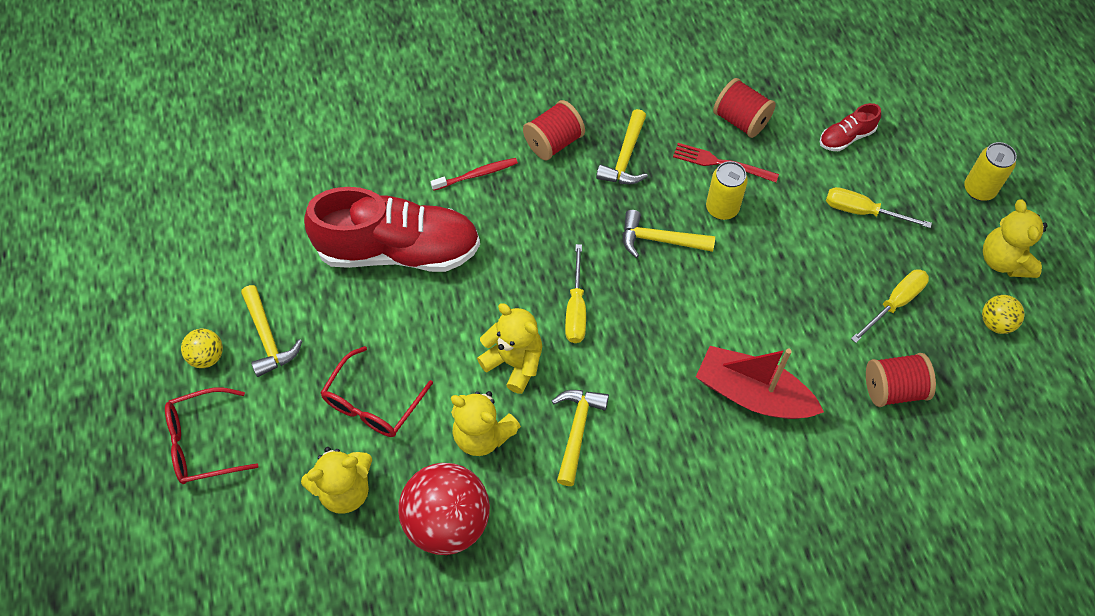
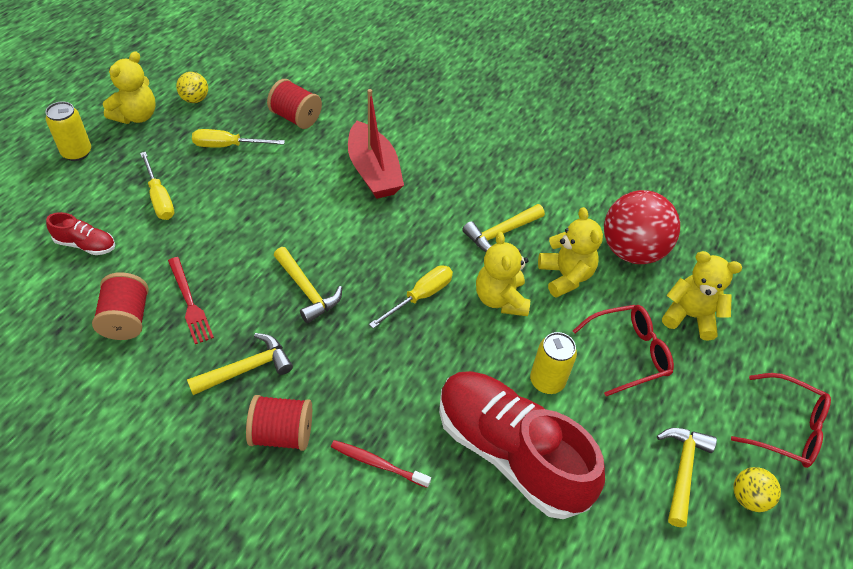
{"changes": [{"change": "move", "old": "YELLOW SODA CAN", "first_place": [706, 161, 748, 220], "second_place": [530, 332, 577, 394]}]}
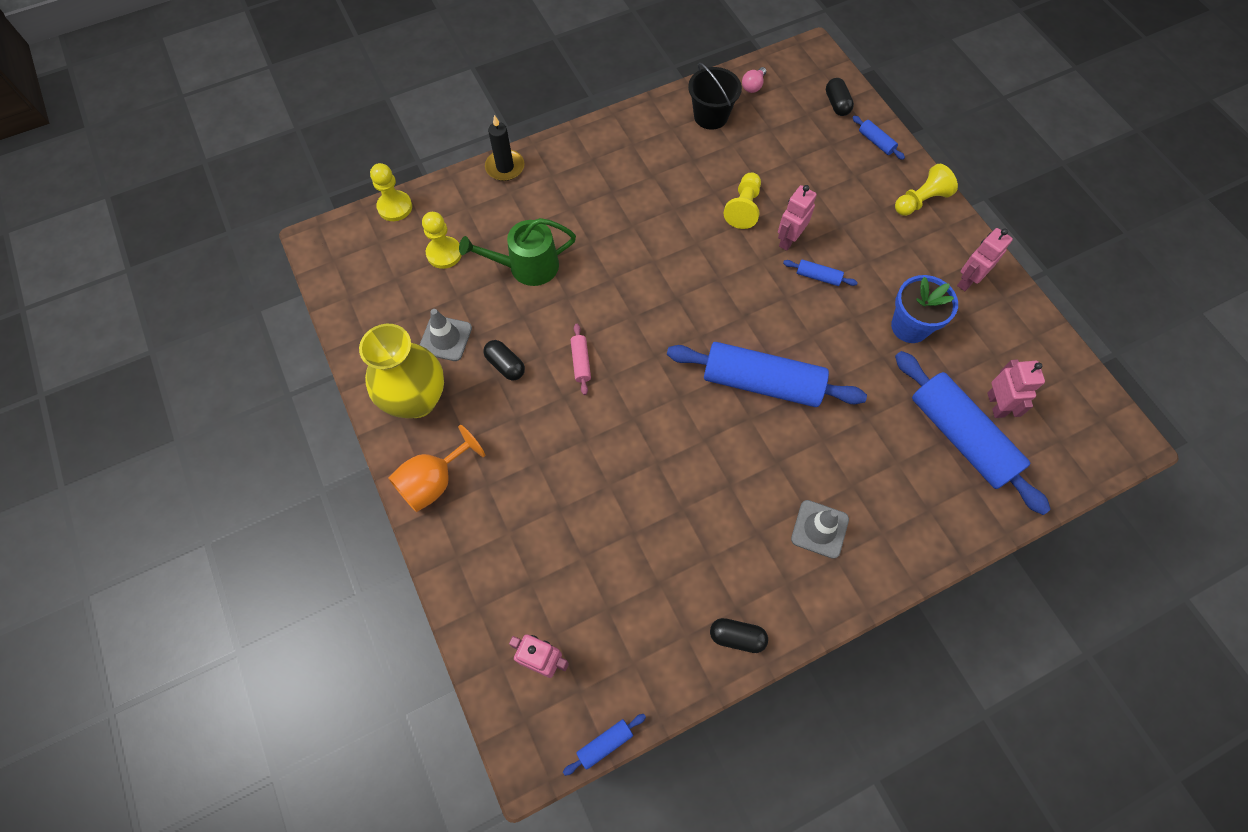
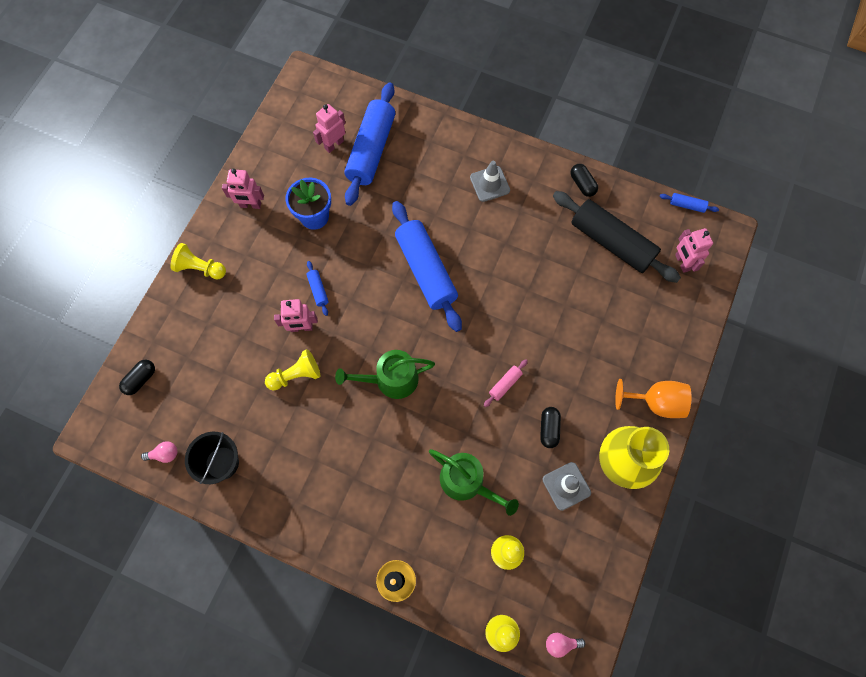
{"changes": [{"change": "insert", "new": "EMERALD SPRINKLING CAN", "second_place": [335, 350, 435, 399]}, {"change": "insert", "new": "PINK LIGHTBULB", "second_place": [546, 633, 585, 658]}, {"change": "insert", "new": "JET-BLACK PASTRY ROLLER", "second_place": [553, 191, 681, 283]}, {"change": "delete", "old": "COBALT PASTRY ROLLER", "first_place": [852, 116, 905, 160]}]}
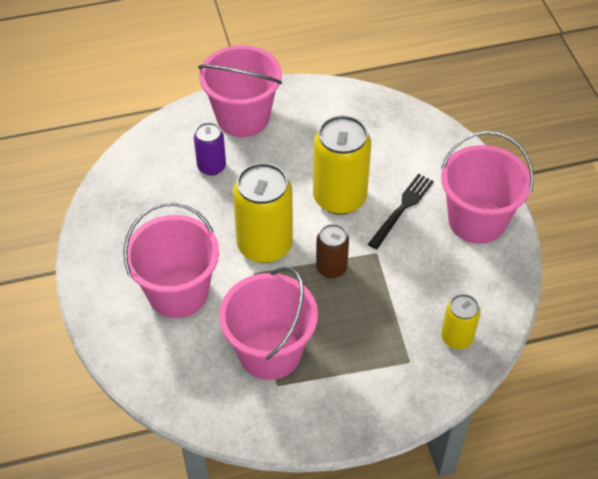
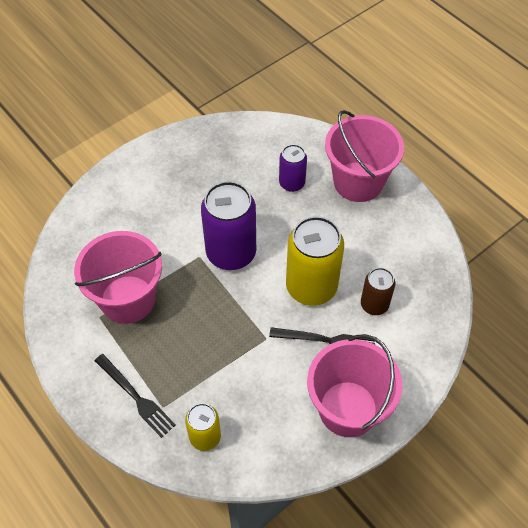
{"changes": [{"change": "insert", "new": "JET-BLACK TABLE FORK", "second_place": [95, 354, 176, 438]}, {"change": "recolor", "old": "YELLOW SODA CAN", "new": "VIOLET SODA CAN", "first_place": [233, 163, 293, 263], "second_place": [201, 181, 256, 270]}, {"change": "move", "old": "RUSSET SODA CAN", "first_place": [316, 224, 349, 278], "second_place": [361, 268, 395, 315]}, {"change": "delete", "old": "PINK BUCKET", "first_place": [123, 202, 219, 318]}]}
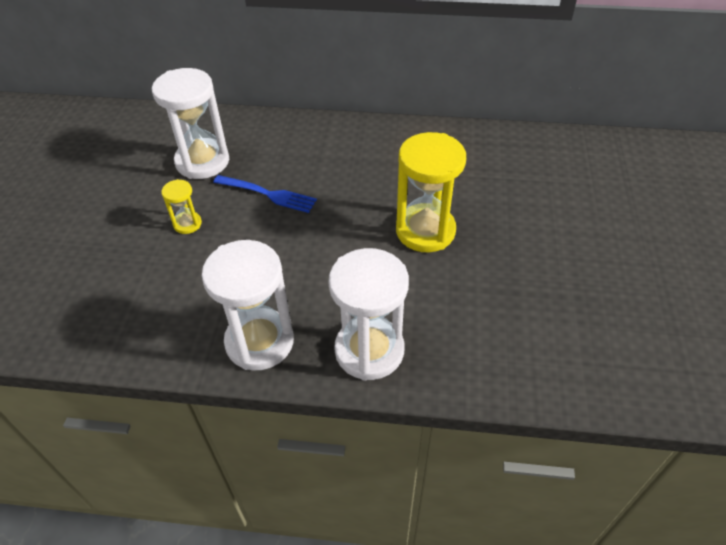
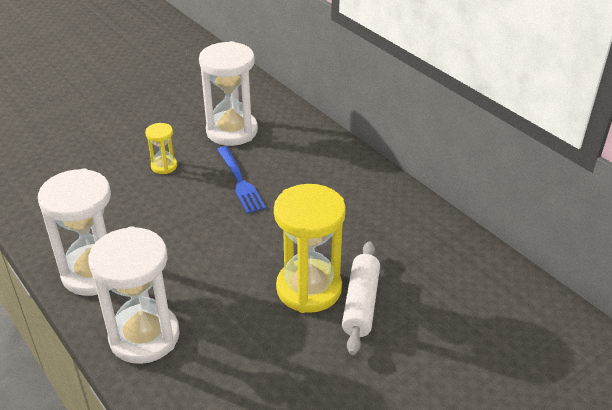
{"changes": [{"change": "insert", "new": "PURE WHITE PASTRY ROLLER", "second_place": [342, 241, 380, 355]}]}
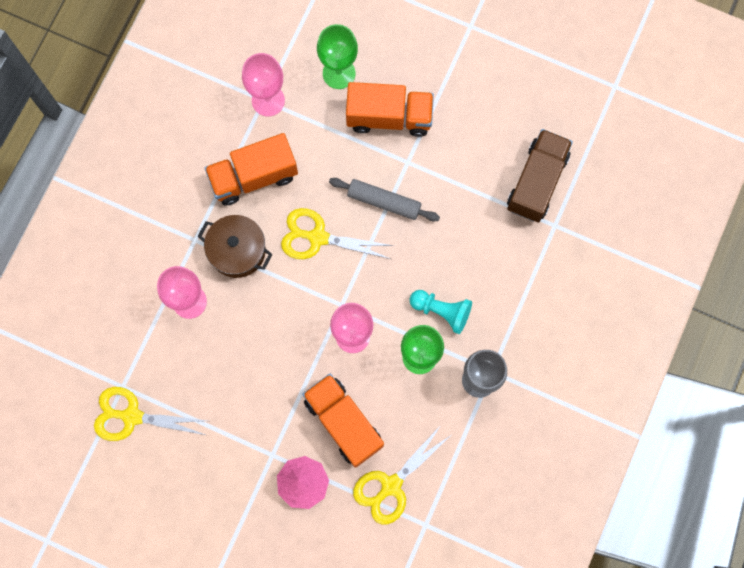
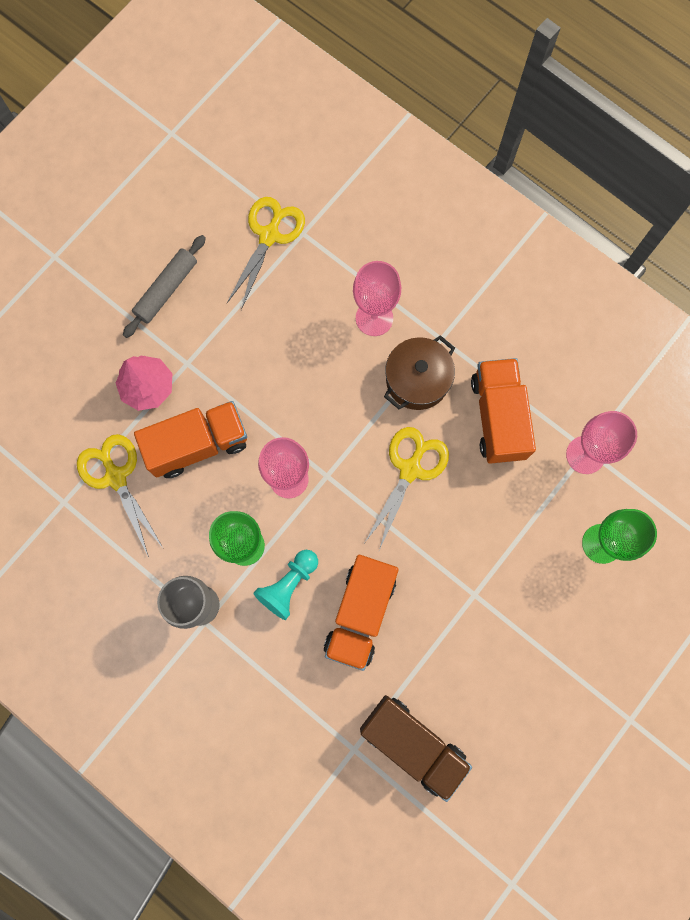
{"changes": [{"change": "move", "old": "GREY PASTRY ROLLER", "first_place": [329, 178, 440, 222], "second_place": [123, 235, 206, 338]}, {"change": "move", "old": "ORANGE TOY TRUCK", "first_place": [346, 82, 434, 137], "second_place": [324, 555, 399, 671]}]}
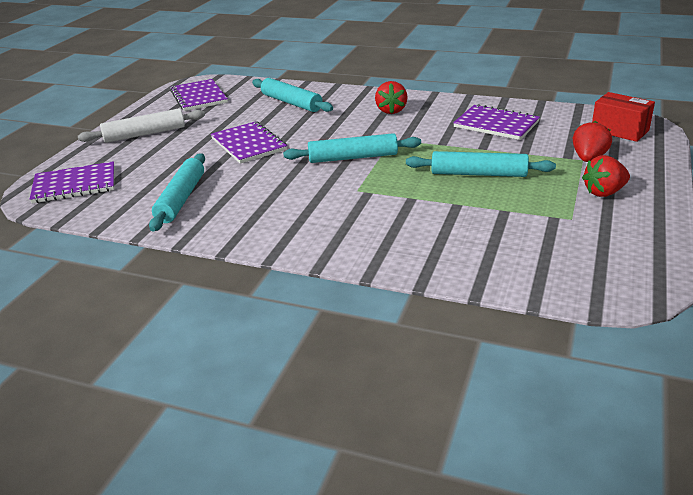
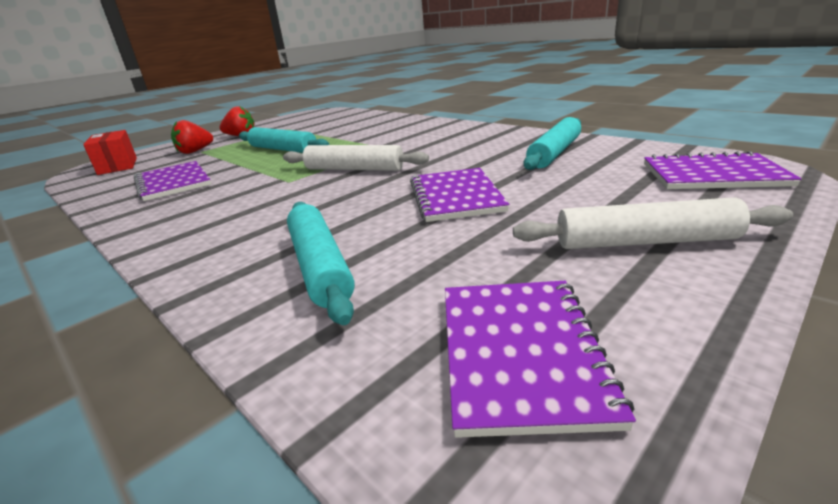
{"changes": [{"change": "recolor", "old": "TURQUOISE PASTRY ROLLER", "new": "PURE WHITE PASTRY ROLLER", "first_place": [283, 133, 421, 163], "second_place": [283, 145, 429, 171]}, {"change": "delete", "old": "SCARLET BERRY", "first_place": [375, 81, 408, 114]}]}
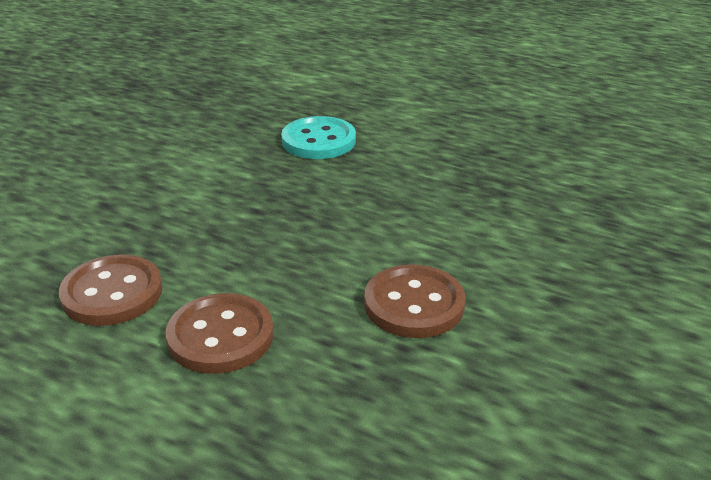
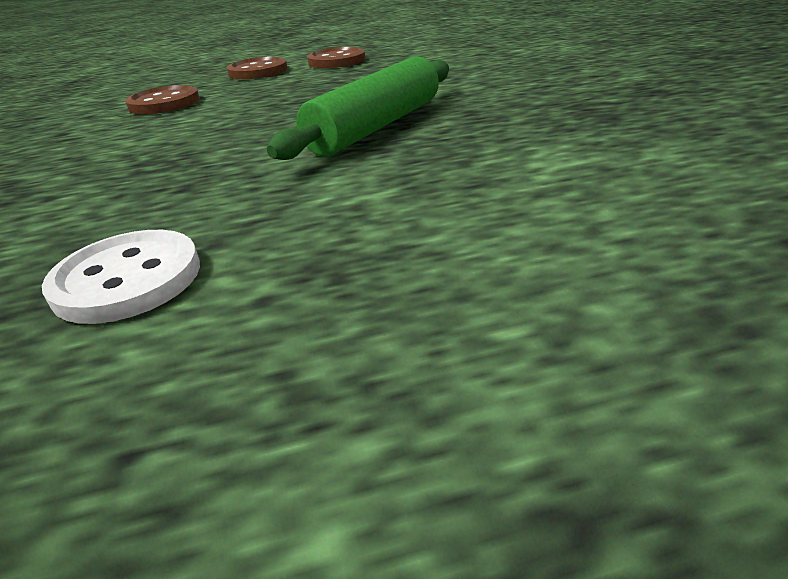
{"changes": [{"change": "insert", "new": "PURE WHITE SEWING BUTTON", "second_place": [42, 230, 200, 324]}, {"change": "replace", "old": "TURQUOISE SEWING BUTTON", "new": "EMERALD PASTRY ROLLER", "first_place": [281, 116, 356, 159], "second_place": [267, 56, 449, 160]}]}
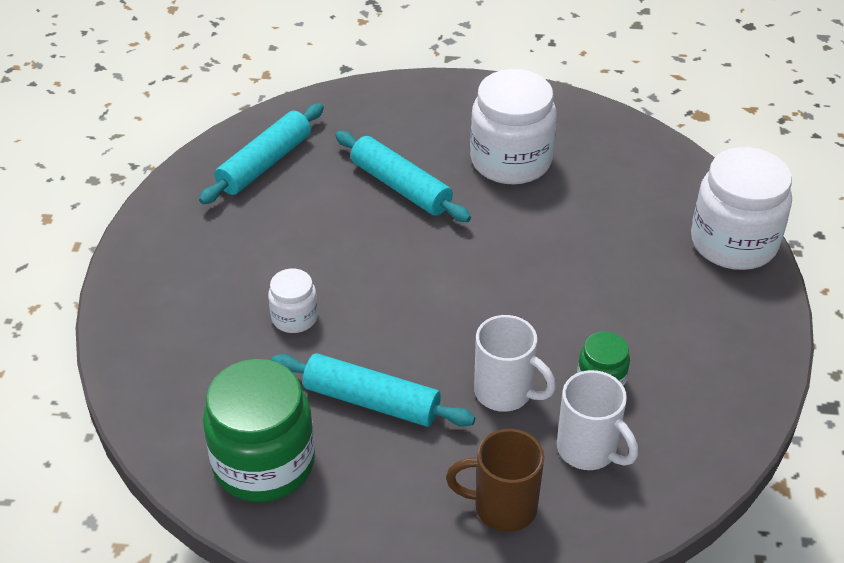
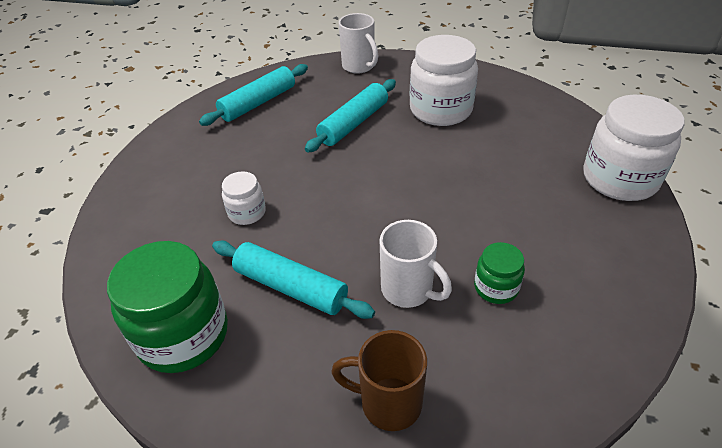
{"changes": [{"change": "rotate", "old": "TURQUOISE PASTRY ROLLER", "first_place": [335, 131, 471, 222], "second_place": [305, 79, 396, 152], "degrees": 75}, {"change": "move", "old": "PURE WHITE COFFEE MUG", "first_place": [557, 370, 638, 470], "second_place": [339, 13, 378, 74]}]}
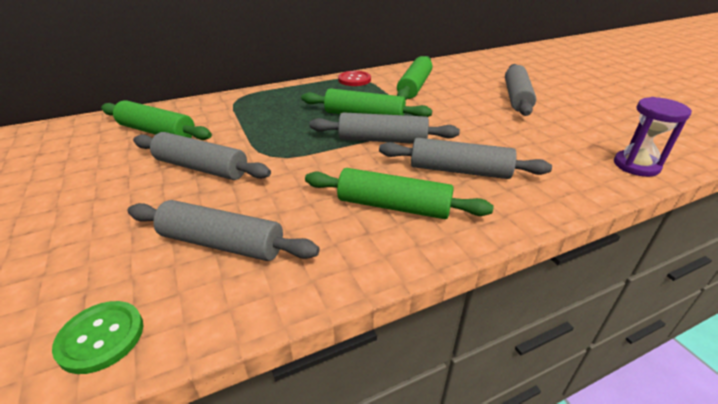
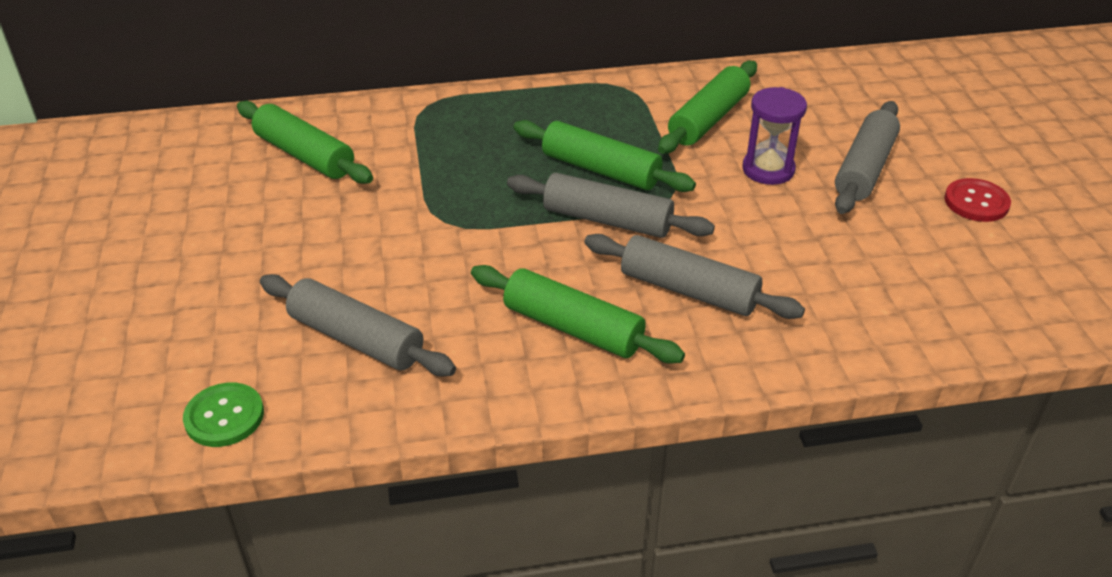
{"changes": [{"change": "move", "old": "VIOLET SANDGLASS", "first_place": [614, 97, 692, 177], "second_place": [743, 87, 807, 185]}, {"change": "move", "old": "SCARLET SEWING BUTTON", "first_place": [338, 71, 371, 86], "second_place": [944, 178, 1011, 222]}, {"change": "delete", "old": "GREY PASTRY ROLLER", "first_place": [133, 132, 271, 180]}]}
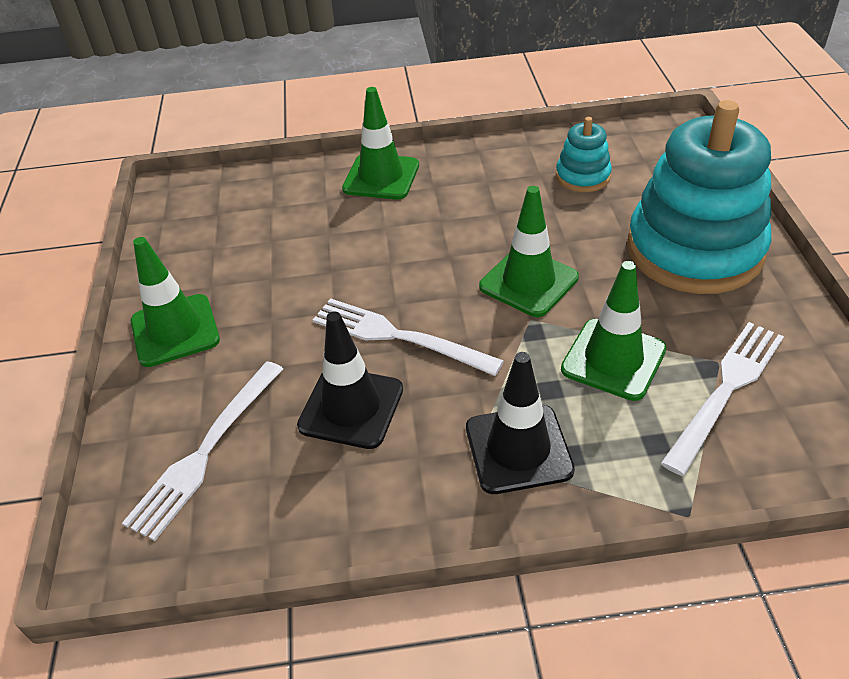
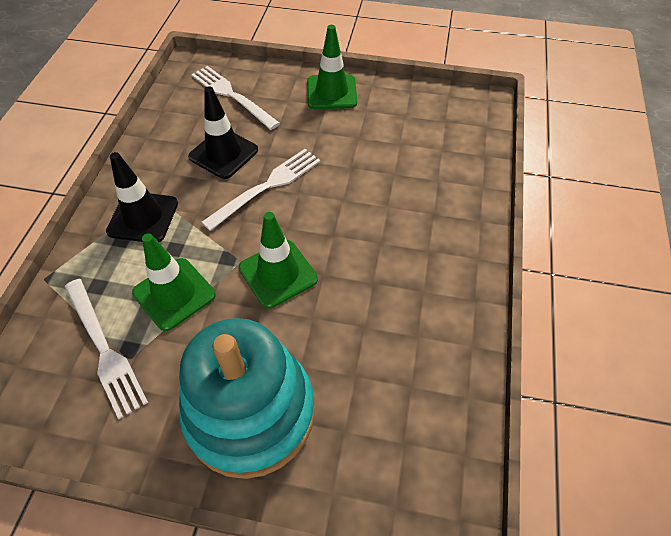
{"changes": [{"change": "delete", "old": "EMERALD SAFETY CONE", "first_place": [342, 87, 419, 199]}, {"change": "delete", "old": "TURQUOISE RING STACKER", "first_place": [556, 117, 612, 192]}]}
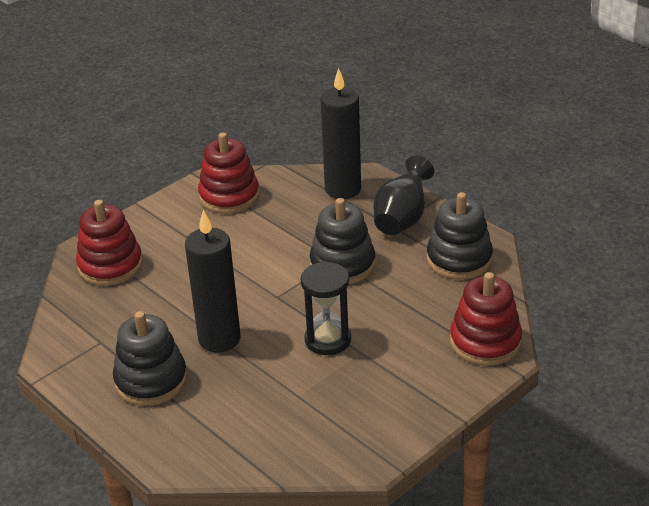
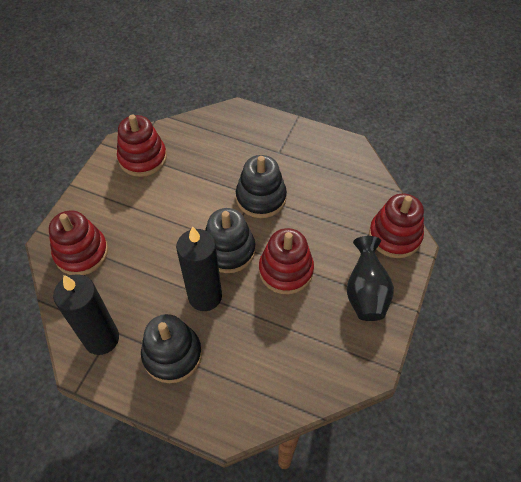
{"changes": [{"change": "move", "old": "JET-BLACK PILLAR CANDLE", "first_place": [321, 68, 361, 199], "second_place": [53, 274, 119, 355]}, {"change": "move", "old": "JET-BLACK RING STACKER", "first_place": [427, 192, 493, 280], "second_place": [205, 208, 255, 273]}, {"change": "replace", "old": "JET-BLACK SANDGLASS", "new": "SCARLET RING STACKER", "first_place": [301, 261, 351, 355], "second_place": [259, 228, 314, 294]}, {"change": "move", "old": "JET-BLACK FLOWER VASE", "first_place": [374, 156, 434, 235], "second_place": [347, 236, 394, 321]}]}
